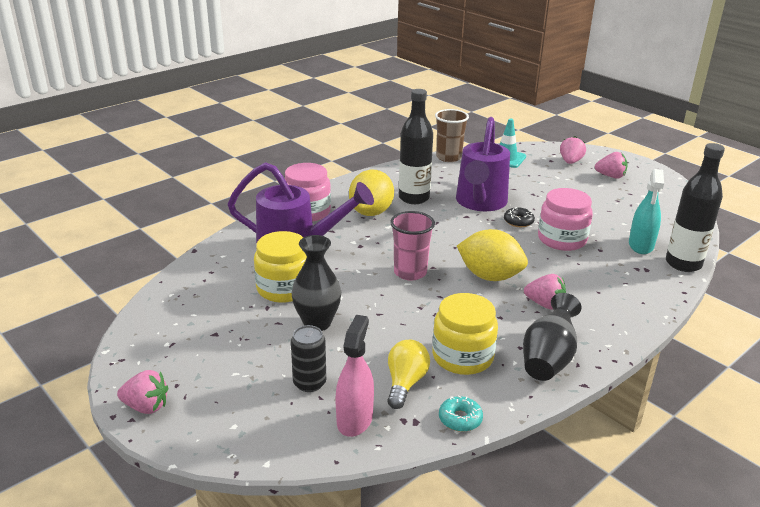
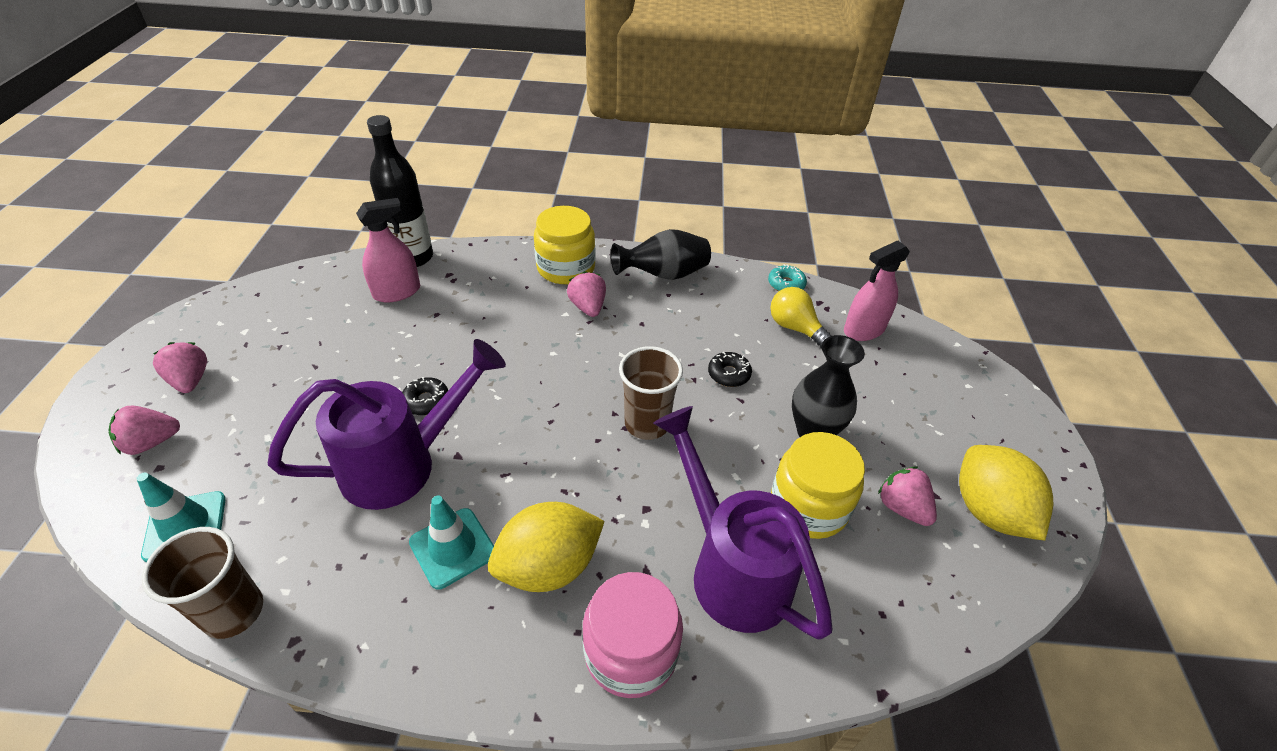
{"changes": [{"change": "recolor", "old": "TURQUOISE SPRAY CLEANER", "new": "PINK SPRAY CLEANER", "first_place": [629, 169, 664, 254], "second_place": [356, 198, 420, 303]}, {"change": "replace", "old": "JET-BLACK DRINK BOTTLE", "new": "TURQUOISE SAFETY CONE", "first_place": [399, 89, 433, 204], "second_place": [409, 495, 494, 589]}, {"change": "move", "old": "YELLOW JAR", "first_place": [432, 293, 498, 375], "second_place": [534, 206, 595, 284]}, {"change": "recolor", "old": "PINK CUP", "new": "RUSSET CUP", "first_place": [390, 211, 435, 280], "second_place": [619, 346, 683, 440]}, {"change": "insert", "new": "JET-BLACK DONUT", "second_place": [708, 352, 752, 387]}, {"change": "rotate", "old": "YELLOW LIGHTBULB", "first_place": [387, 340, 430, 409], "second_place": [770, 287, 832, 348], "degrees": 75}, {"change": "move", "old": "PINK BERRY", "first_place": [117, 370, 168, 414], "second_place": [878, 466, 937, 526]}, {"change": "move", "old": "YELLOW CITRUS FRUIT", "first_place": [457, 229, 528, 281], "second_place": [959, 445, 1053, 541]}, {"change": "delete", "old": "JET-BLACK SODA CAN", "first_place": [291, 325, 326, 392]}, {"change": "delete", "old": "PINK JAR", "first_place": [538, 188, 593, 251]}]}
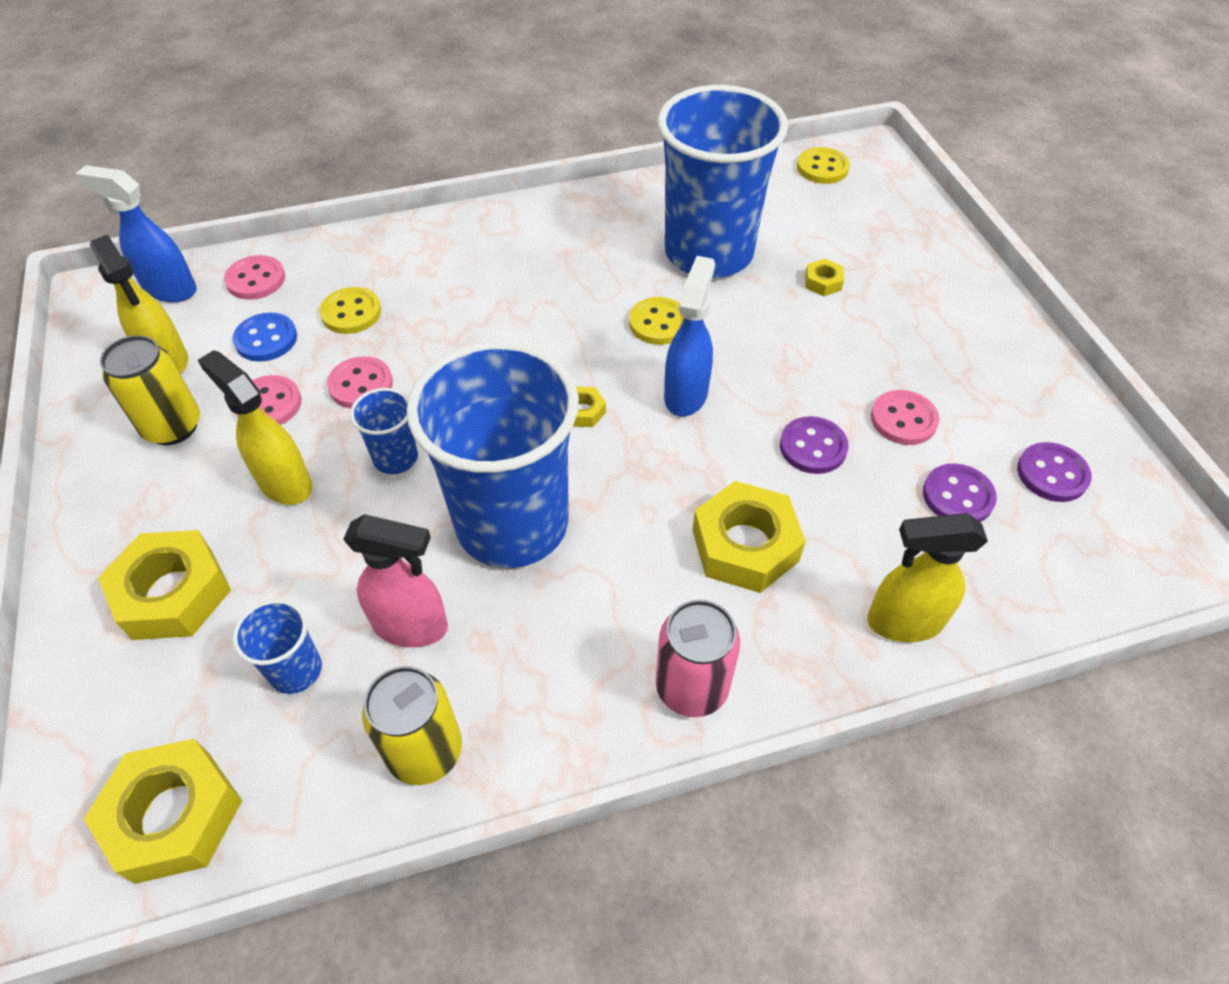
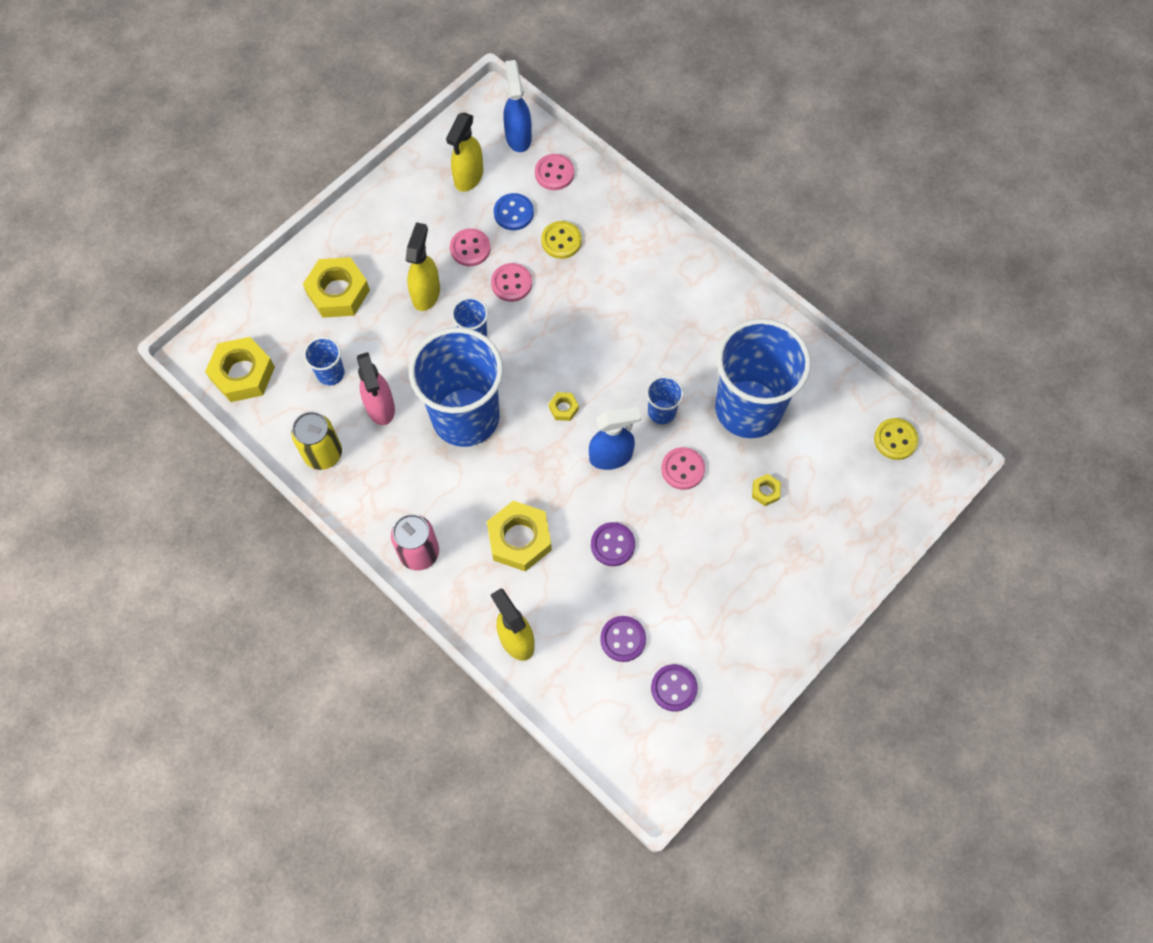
{"changes": [{"change": "replace", "old": "YELLOW SEWING BUTTON", "new": "COBALT CUP", "first_place": [629, 297, 684, 345], "second_place": [646, 376, 684, 424]}, {"change": "move", "old": "PINK SEWING BUTTON", "first_place": [871, 390, 939, 445], "second_place": [661, 447, 705, 490]}, {"change": "delete", "old": "YELLOW SODA CAN", "first_place": [100, 335, 200, 445]}]}
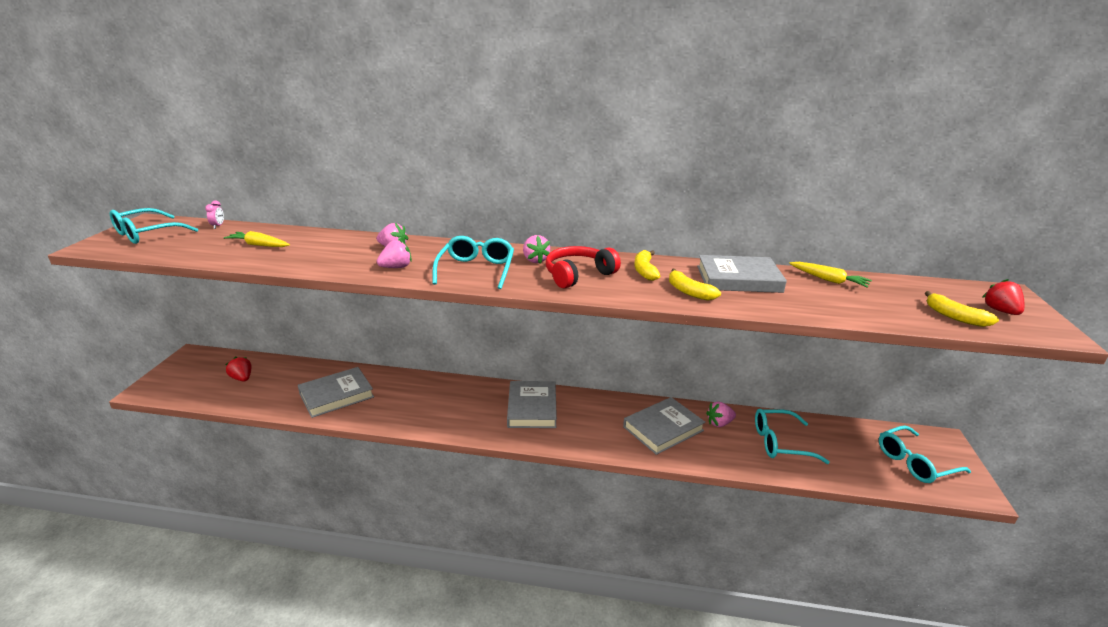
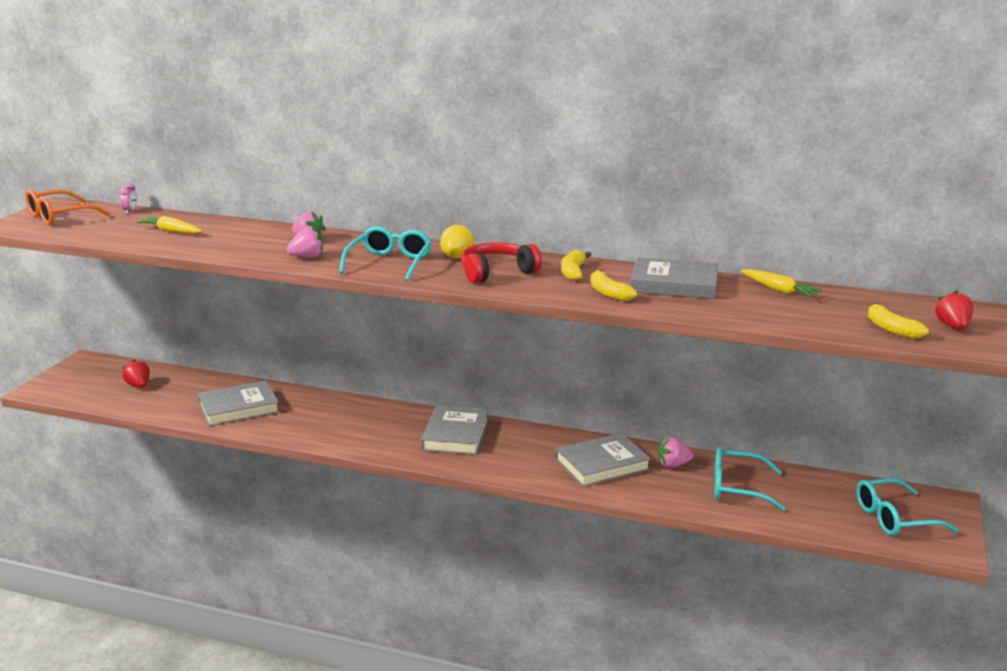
{"changes": [{"change": "recolor", "old": "TURQUOISE GLASSES", "new": "ORANGE GLASSES", "first_place": [110, 208, 198, 244], "second_place": [26, 189, 111, 225]}, {"change": "replace", "old": "PINK BERRY", "new": "YELLOW CITRUS FRUIT", "first_place": [523, 235, 550, 264], "second_place": [440, 225, 474, 259]}]}
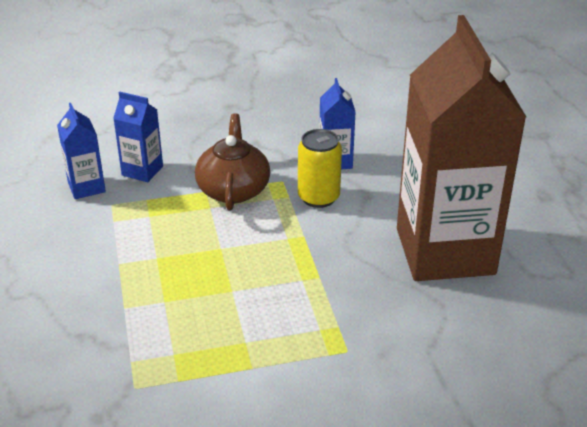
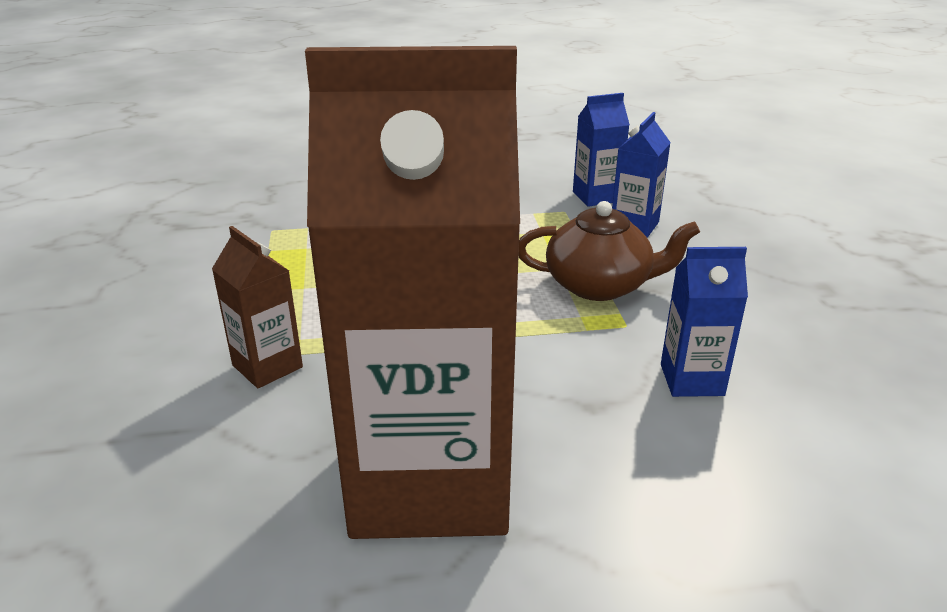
{"changes": [{"change": "insert", "new": "RUSSET MILK CARTON", "second_place": [212, 226, 303, 388]}, {"change": "delete", "old": "YELLOW SODA CAN", "first_place": [298, 129, 342, 208]}]}
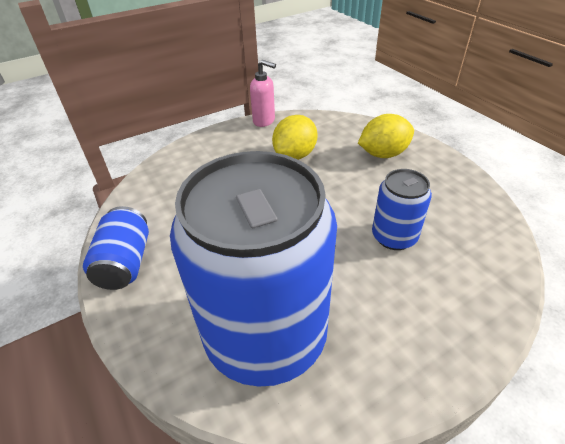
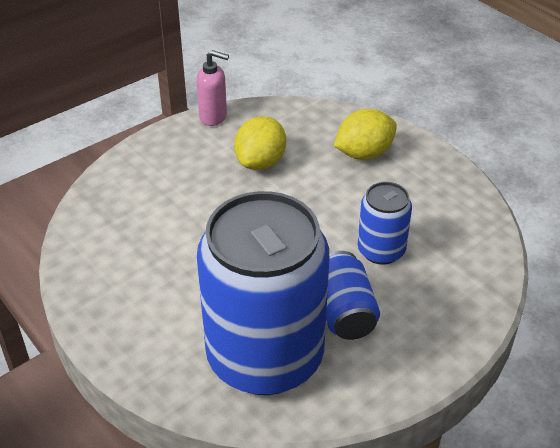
{"changes": [{"change": "move", "old": "COBALT SODA CAN", "first_place": [83, 206, 149, 290], "second_place": [326, 251, 380, 340]}]}
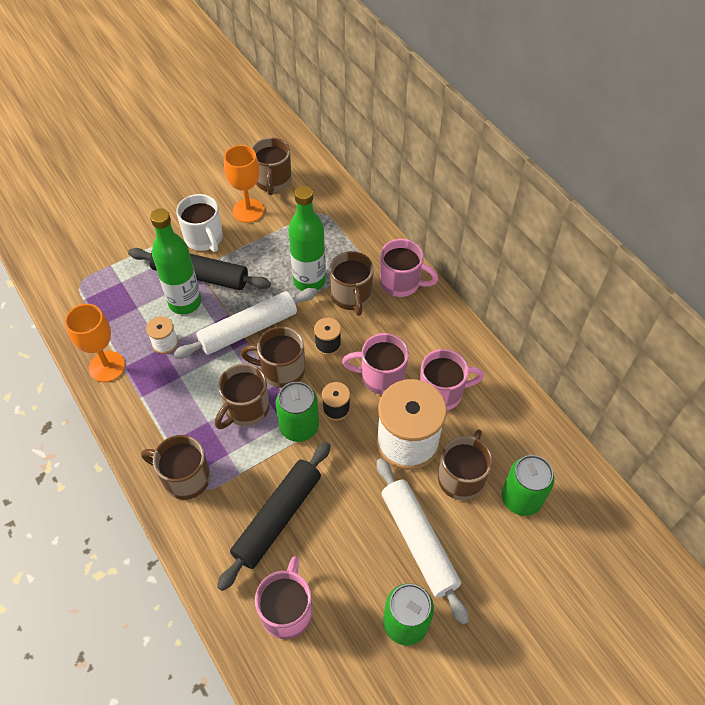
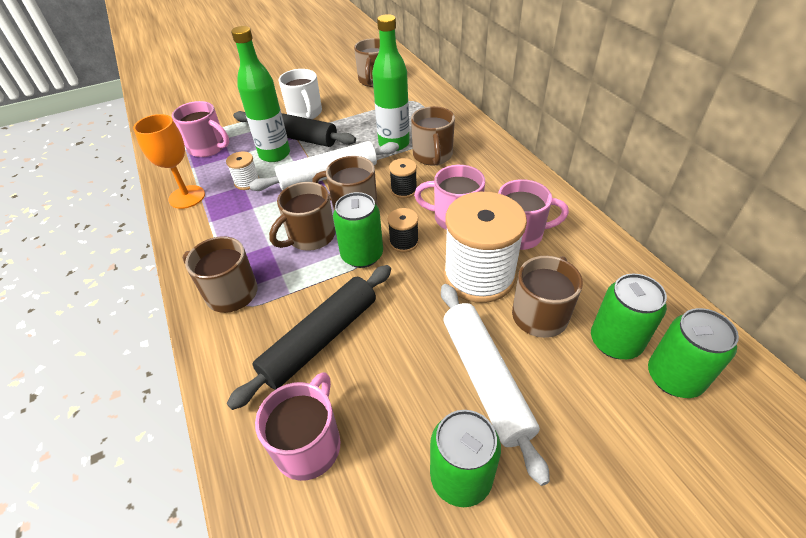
{"changes": [{"change": "move", "old": "PINK COFFEE MUG", "first_place": [380, 239, 438, 297], "second_place": [172, 101, 229, 157]}, {"change": "insert", "new": "EMERALD SODA CAN", "second_place": [648, 308, 739, 398]}, {"change": "delete", "old": "ORANGE GOBLET", "first_place": [224, 145, 264, 223]}]}
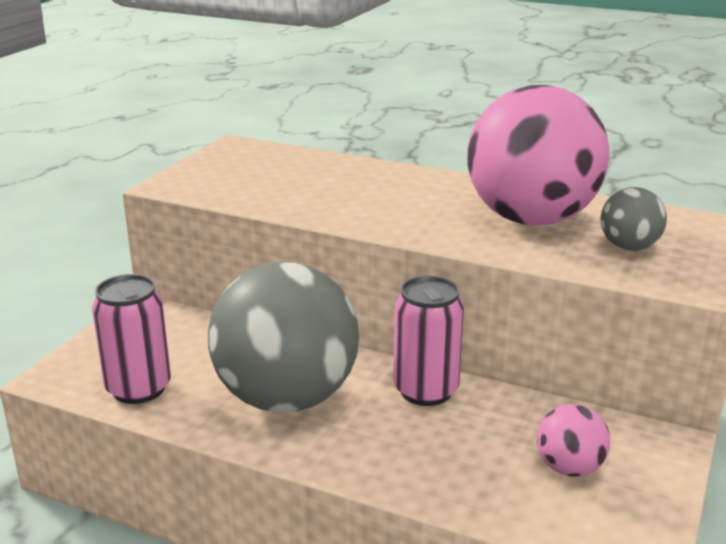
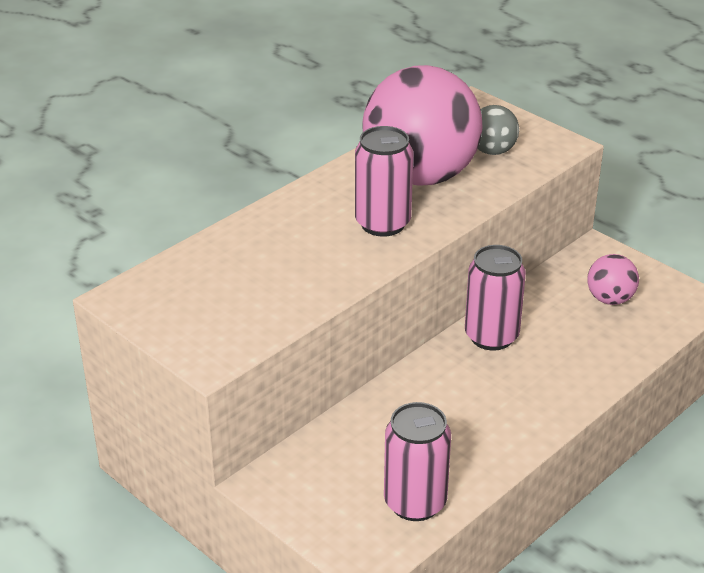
{"changes": [{"change": "insert", "new": "PINK SODA CAN", "second_place": [355, 126, 413, 237]}, {"change": "delete", "old": "GREY PLAY BALL", "first_place": [208, 262, 359, 413]}]}
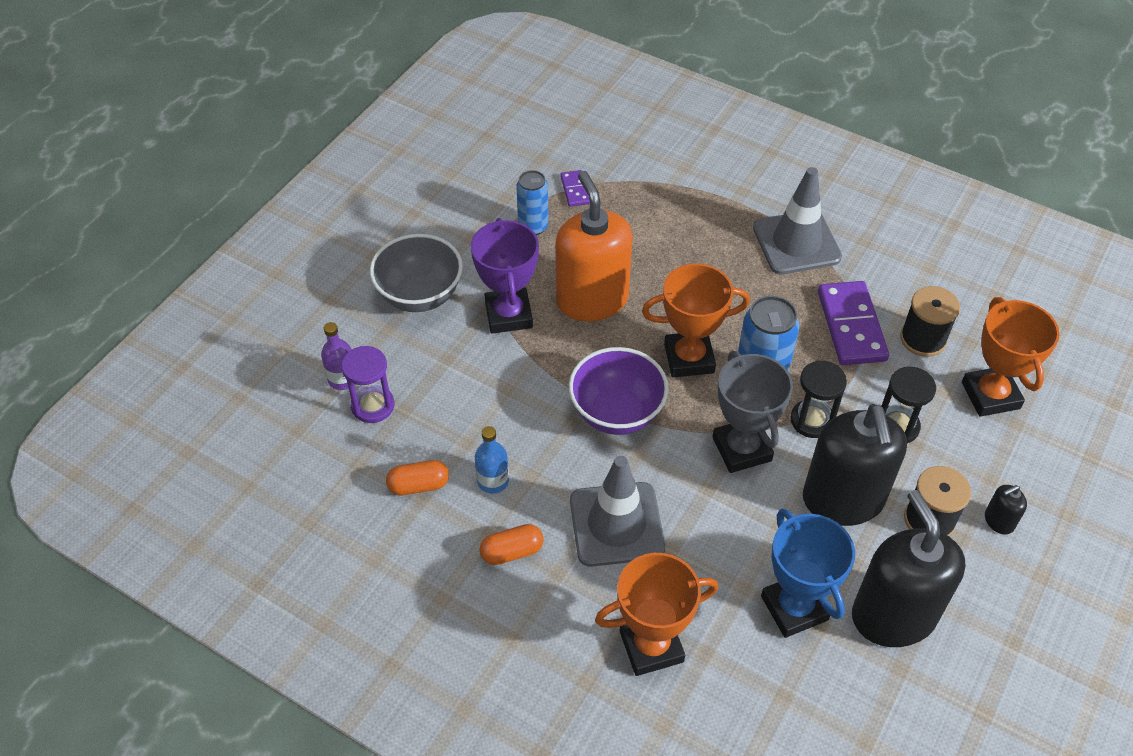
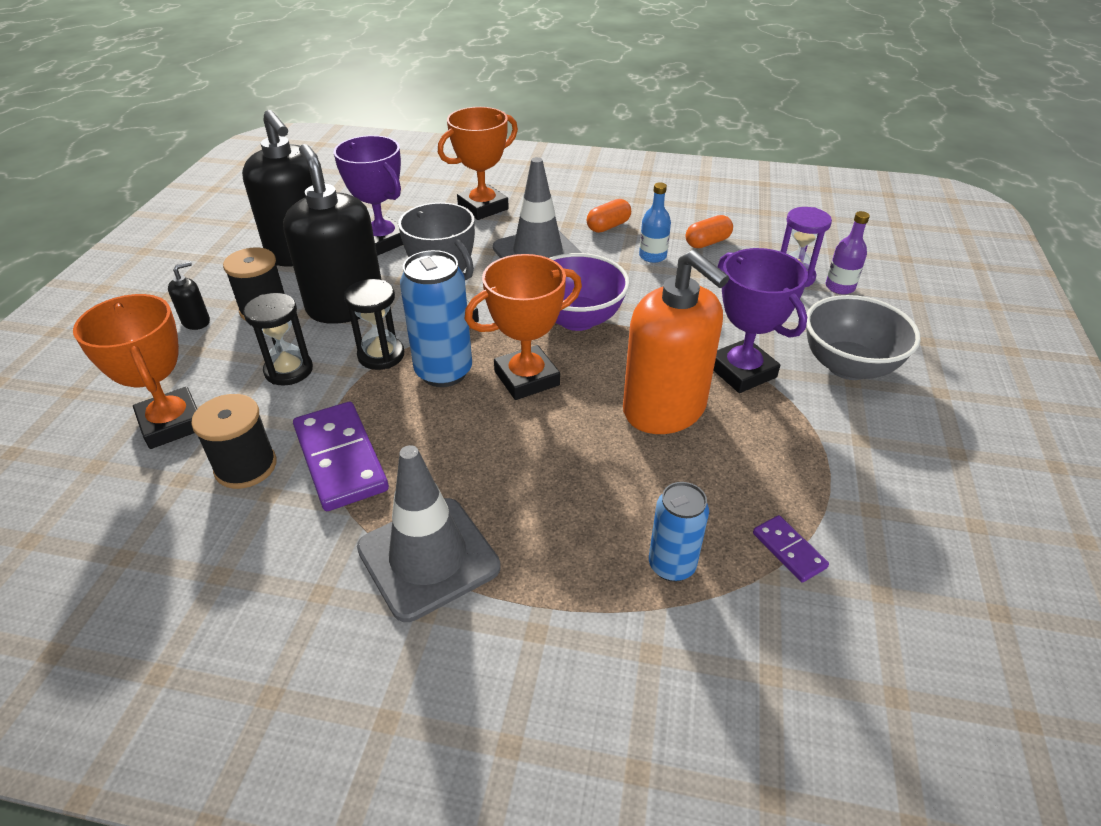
{"changes": [{"change": "recolor", "old": "COBALT PRIZE CUP", "new": "VIOLET PRIZE CUP", "first_place": [761, 509, 855, 638], "second_place": [334, 135, 403, 256]}, {"change": "move", "old": "COBALT SODA CAN", "first_place": [516, 170, 549, 235], "second_place": [649, 482, 709, 582]}]}
